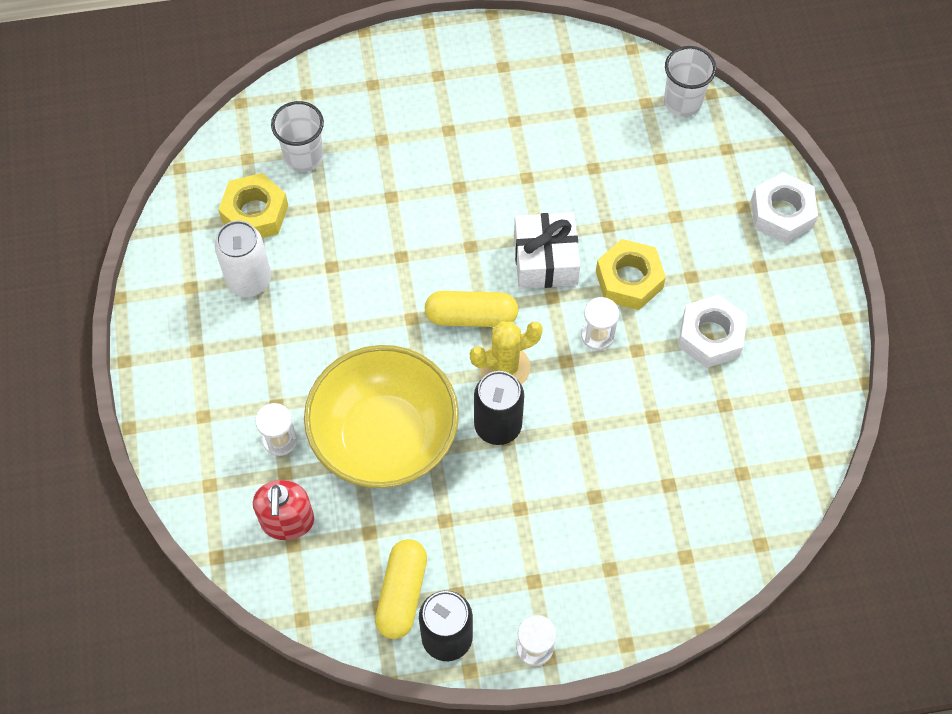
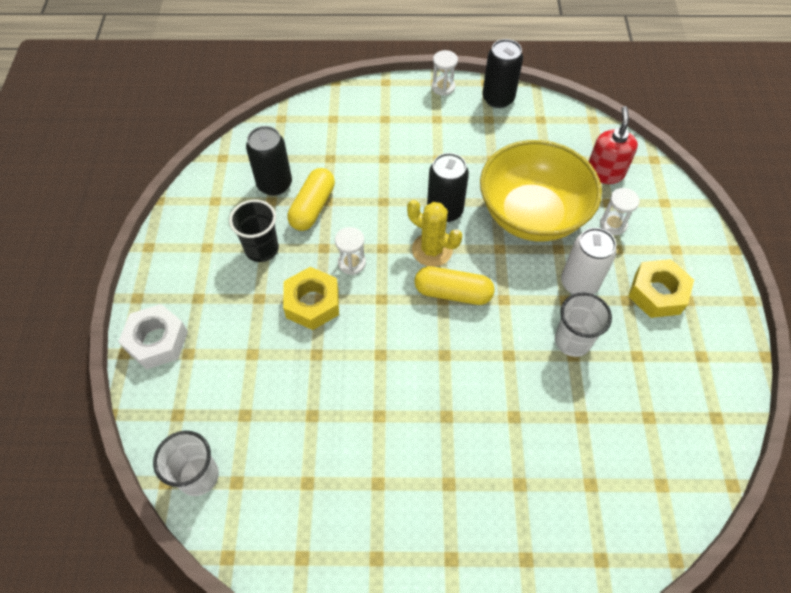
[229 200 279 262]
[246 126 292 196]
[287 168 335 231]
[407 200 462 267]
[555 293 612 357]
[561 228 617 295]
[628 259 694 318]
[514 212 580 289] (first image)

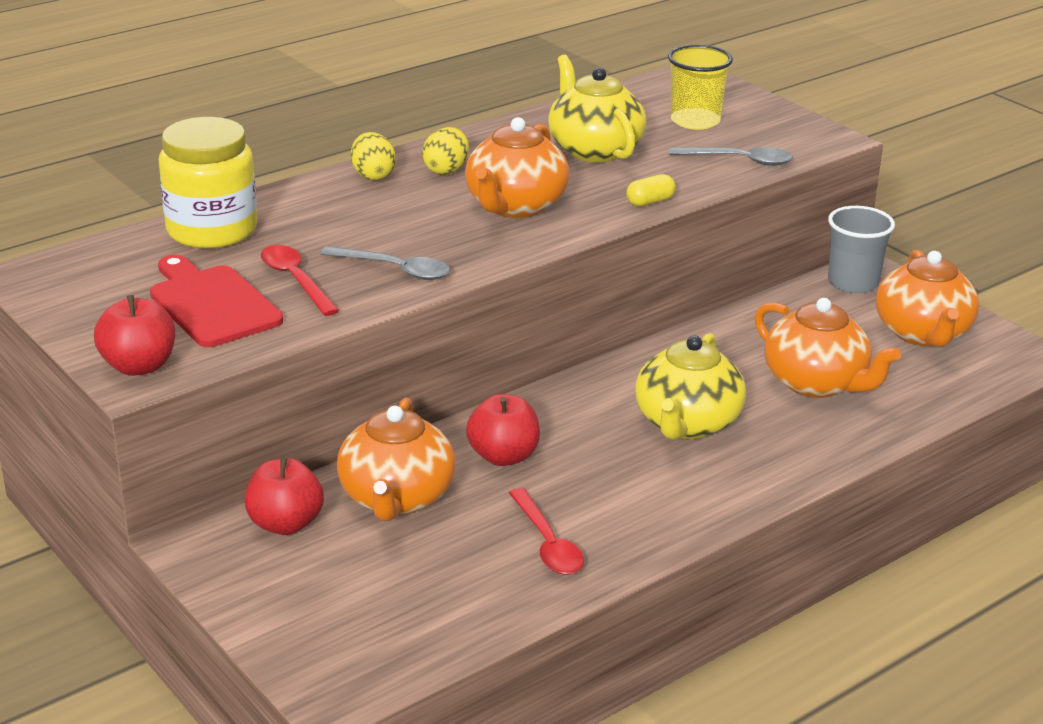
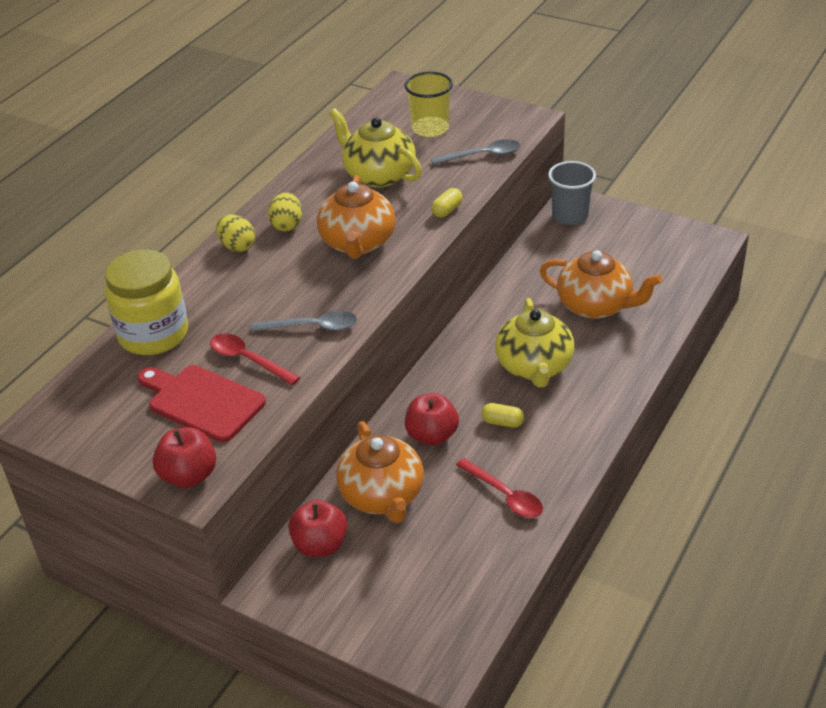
[481 403 524 428]
[876 250 979 347] (first image)

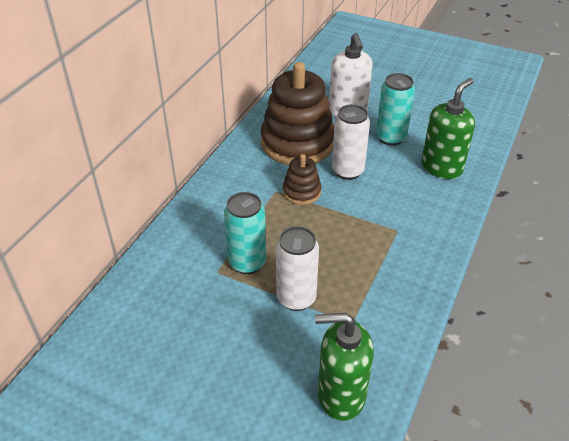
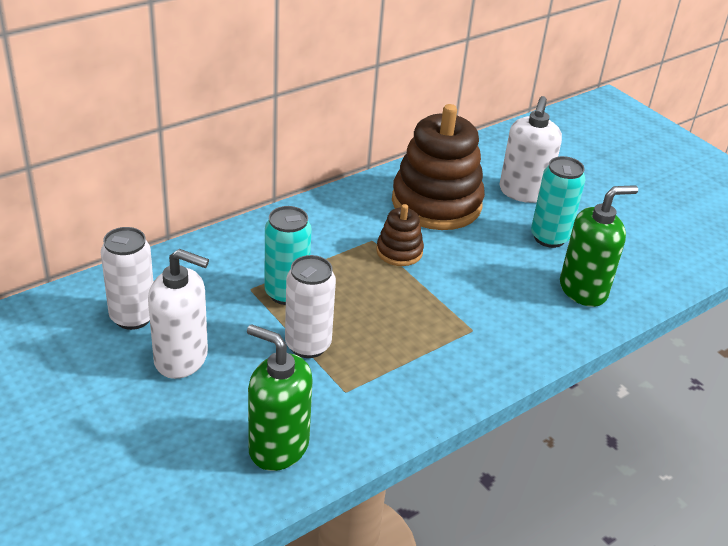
[101 227 153 330]
[148 249 209 379]

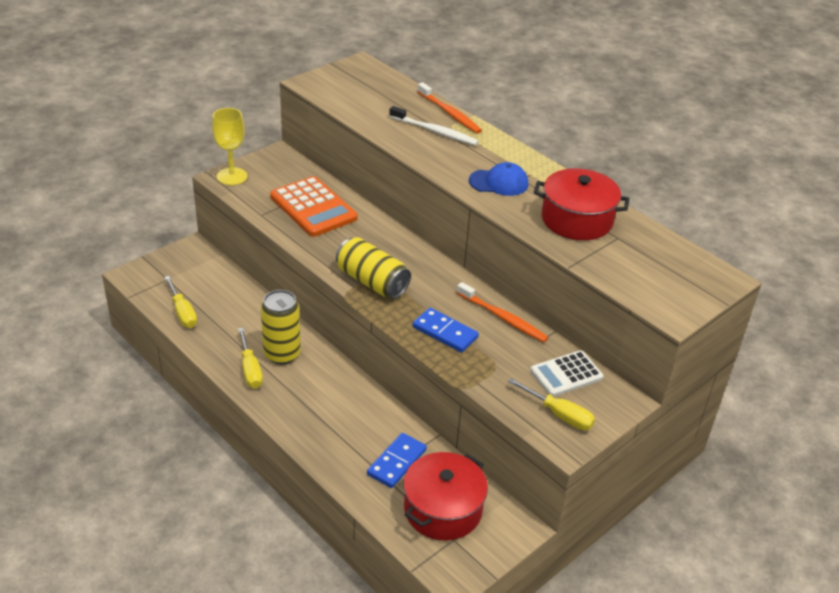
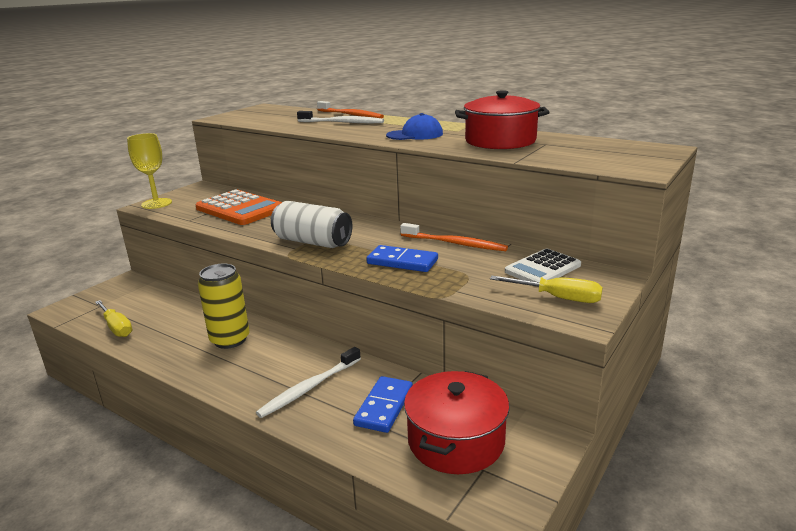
[256 347 361 418]
[271 201 353 248]
[238 328 263 388] (first image)

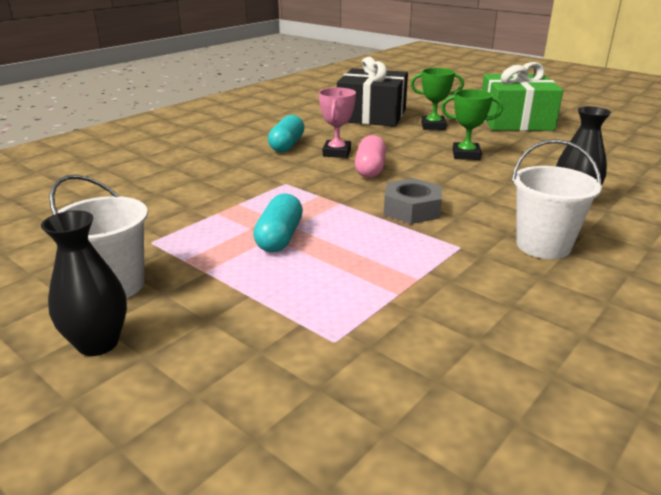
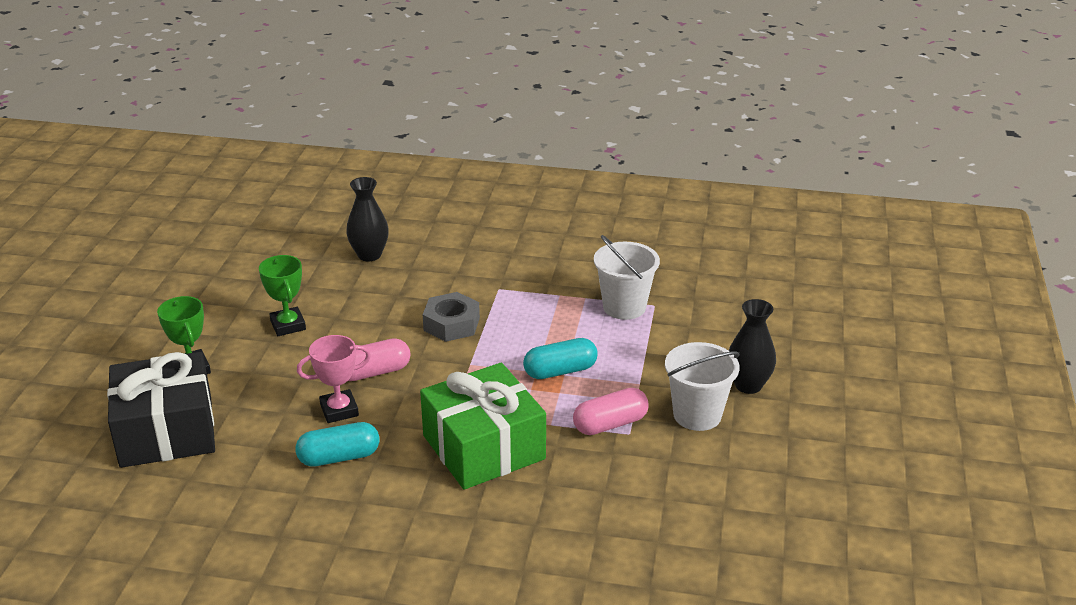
[420 362 546 490]
[573 388 649 435]
[594 235 660 320]

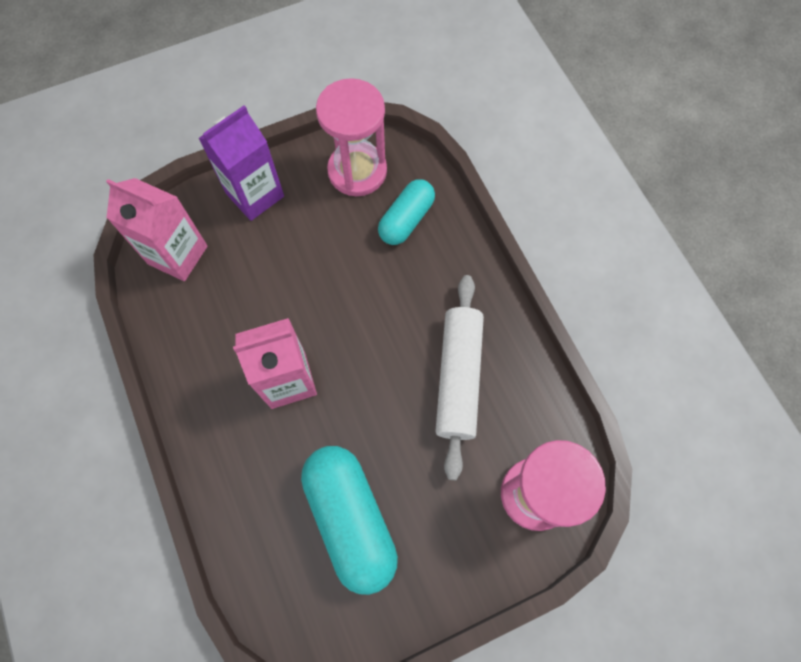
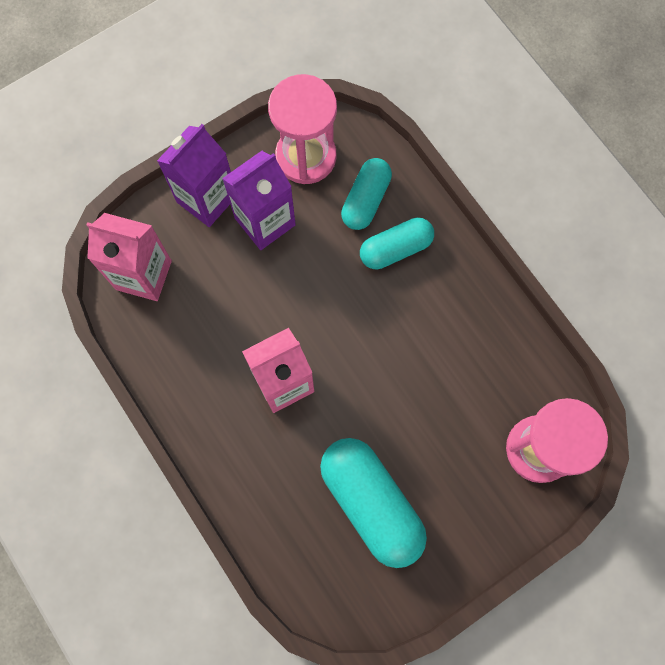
[222 151 296 250]
[360 218 434 269]
[435 275 484 480] (first image)

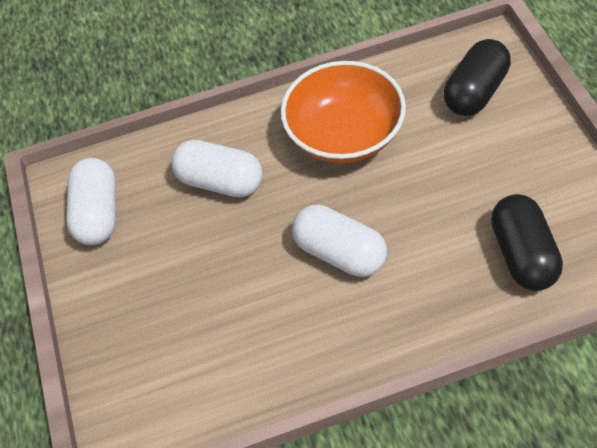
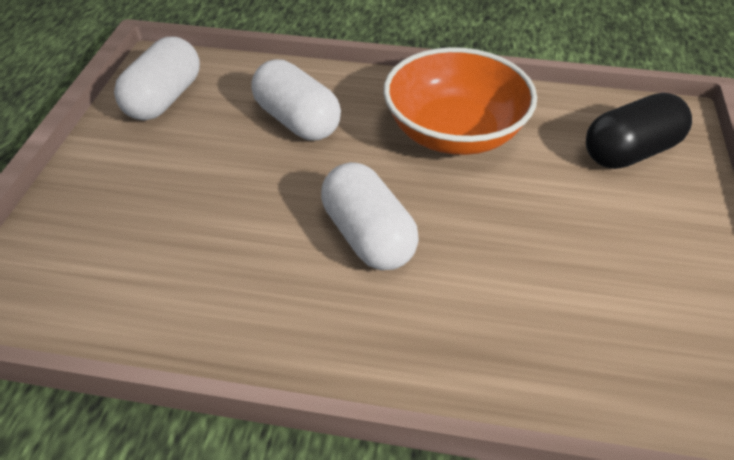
[491 194 563 291] (first image)

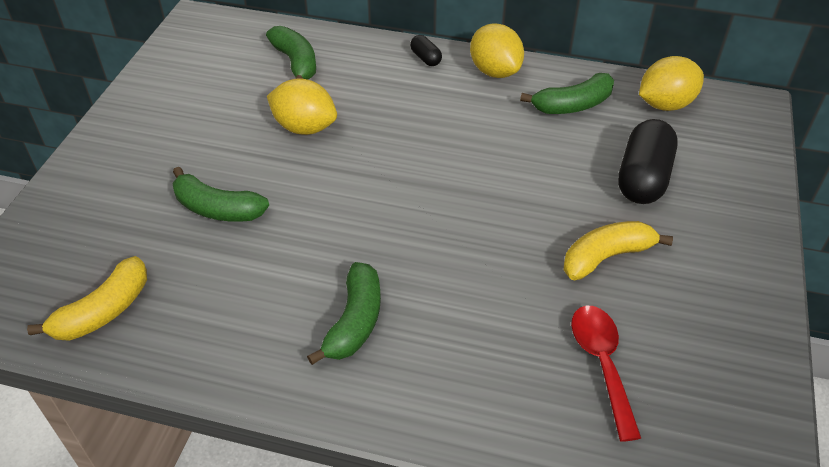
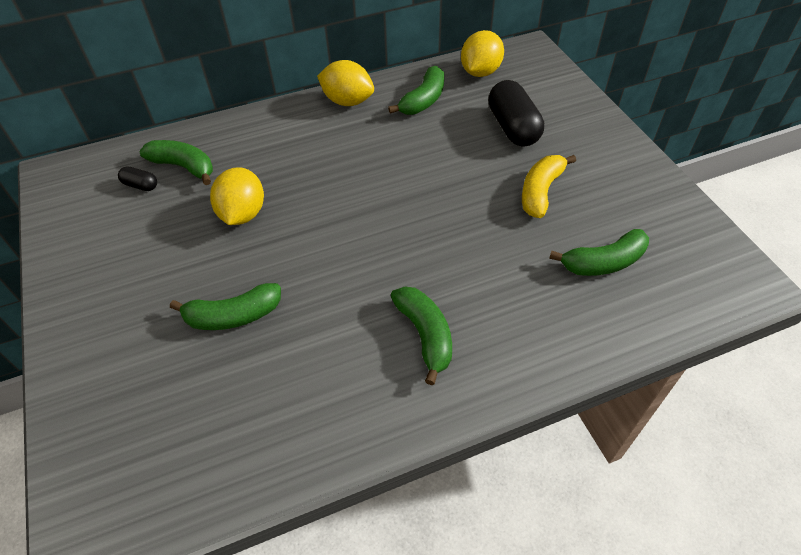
[118 166 157 191]
[210 167 264 225]
[549 229 649 276]
[27 256 147 341] (first image)

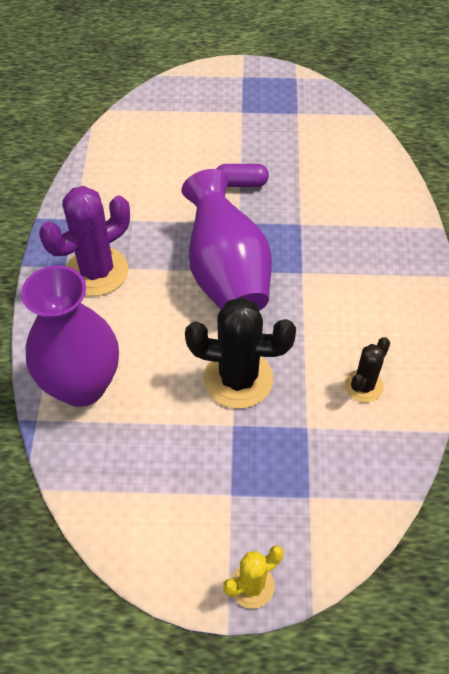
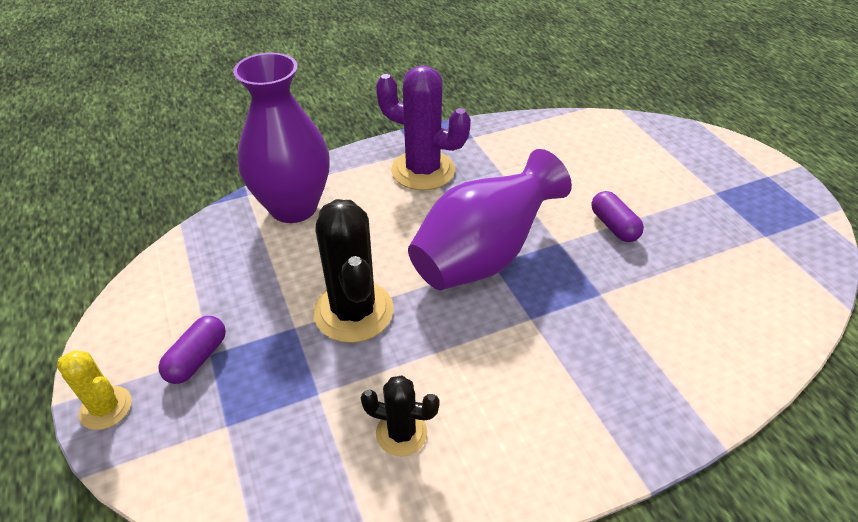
[158 316 226 384]

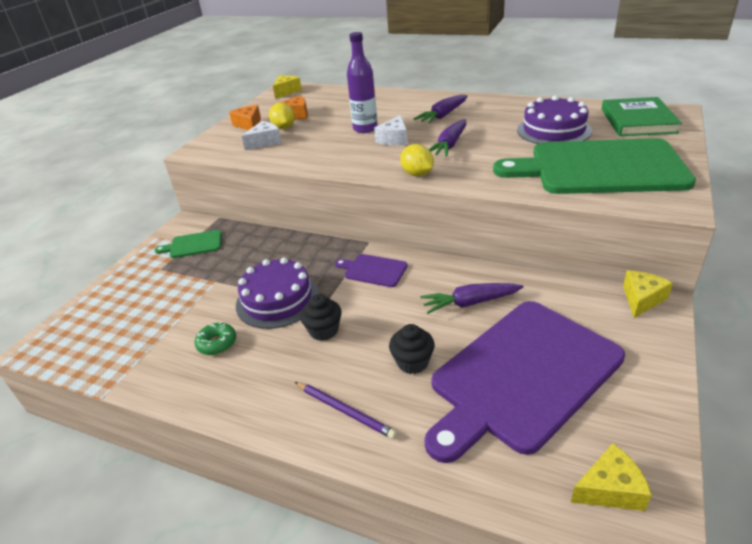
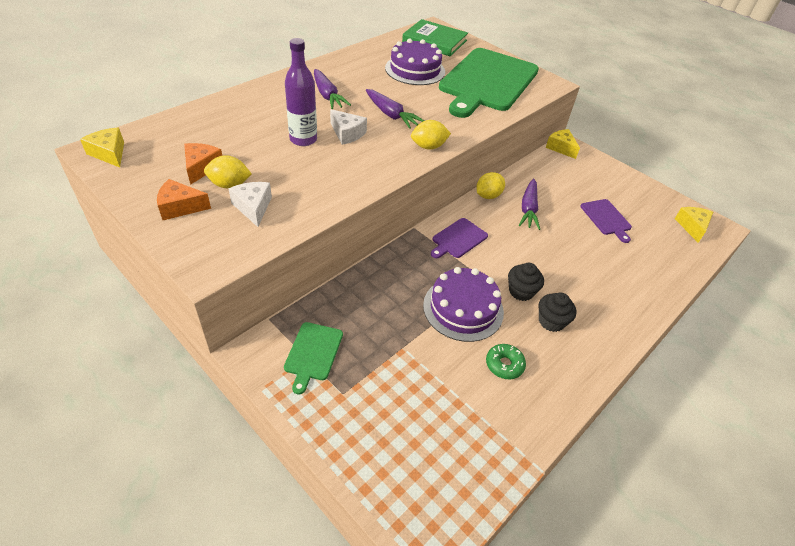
[476 172 505 199]
[538 292 576 332]
[580 199 632 243]
[295 382 397 439] (first image)

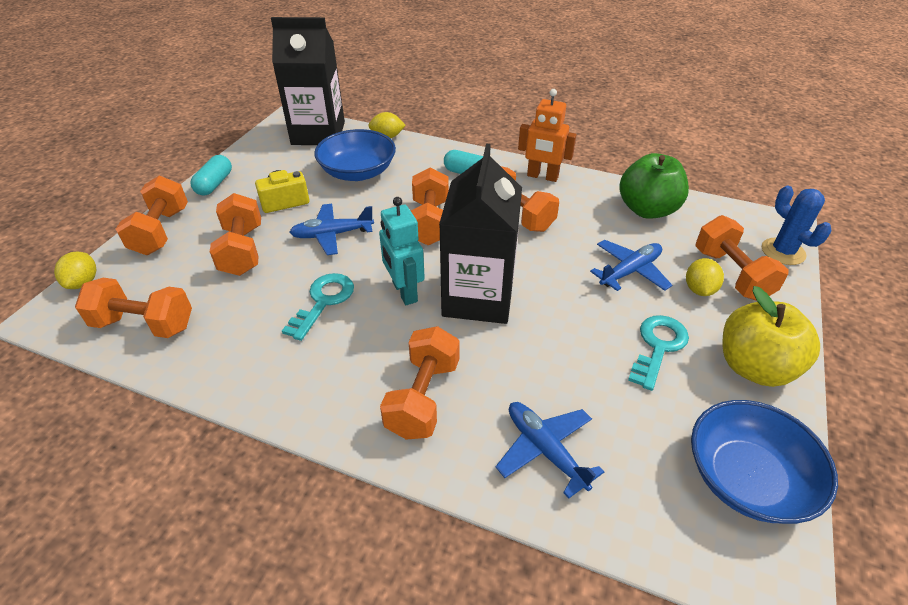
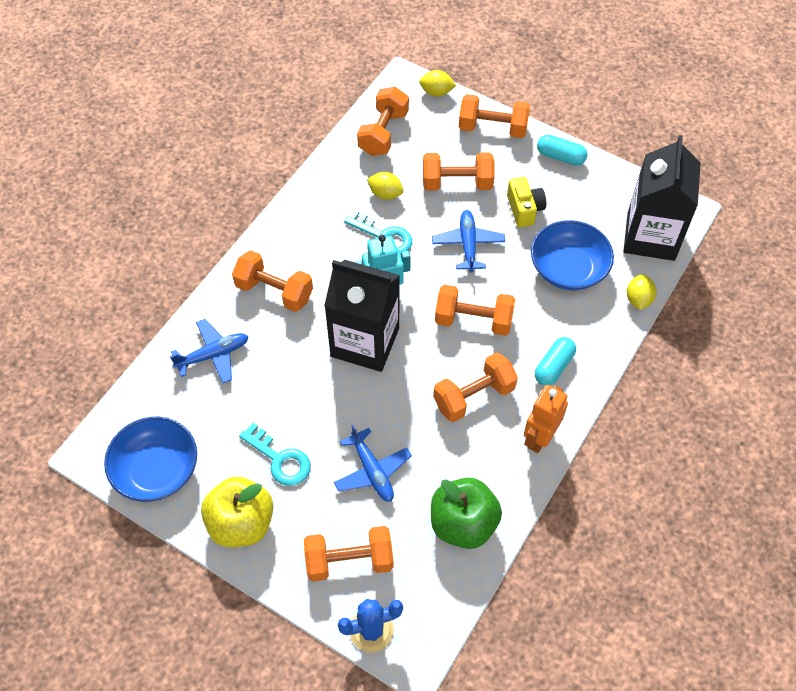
[367 172 404 200]

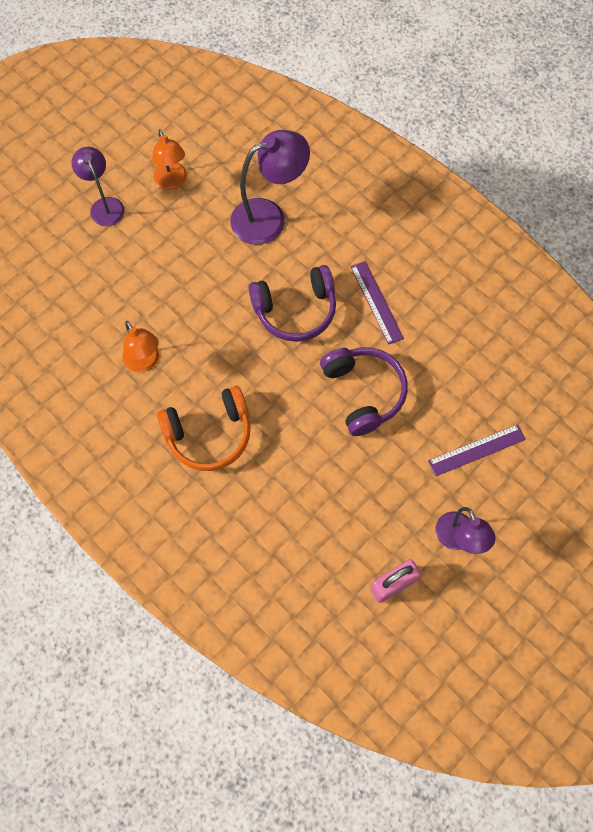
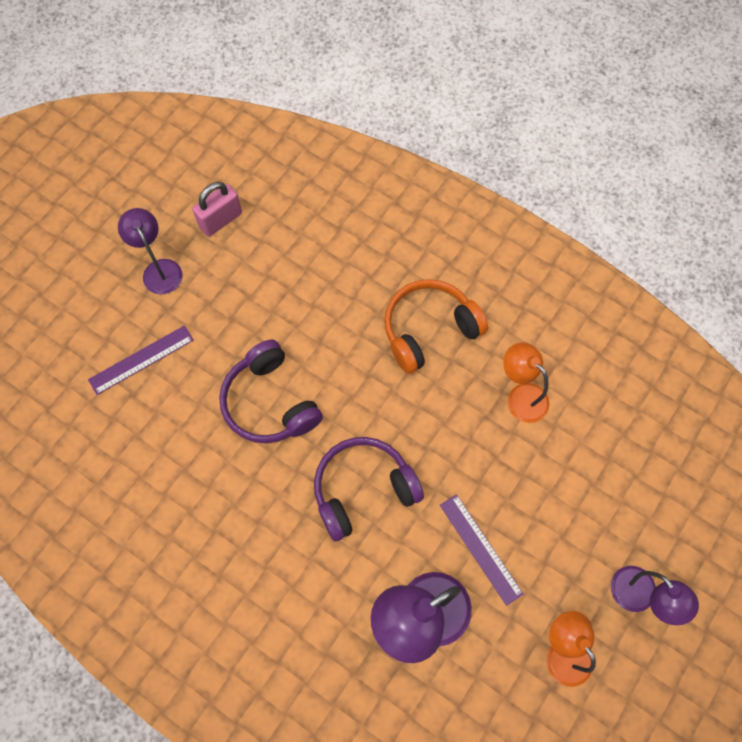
[440 494 524 606]

